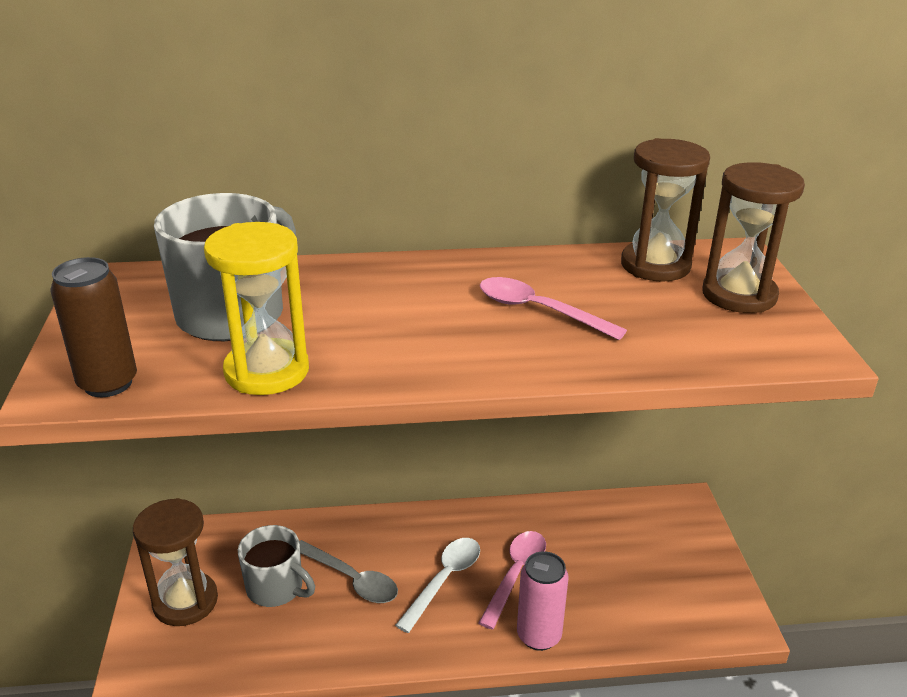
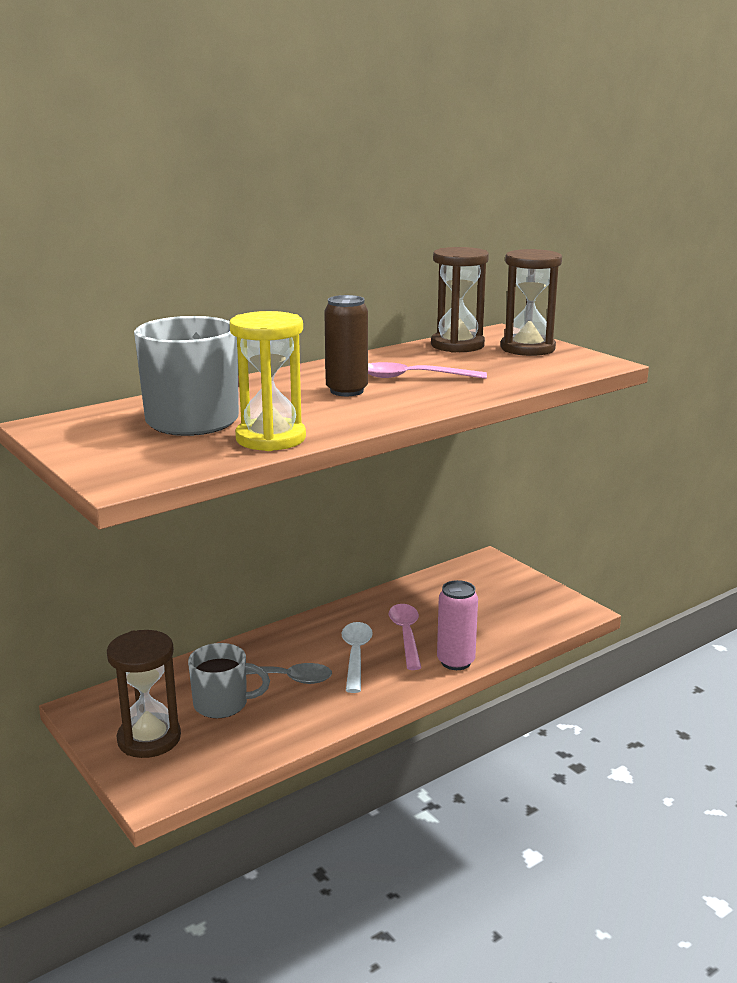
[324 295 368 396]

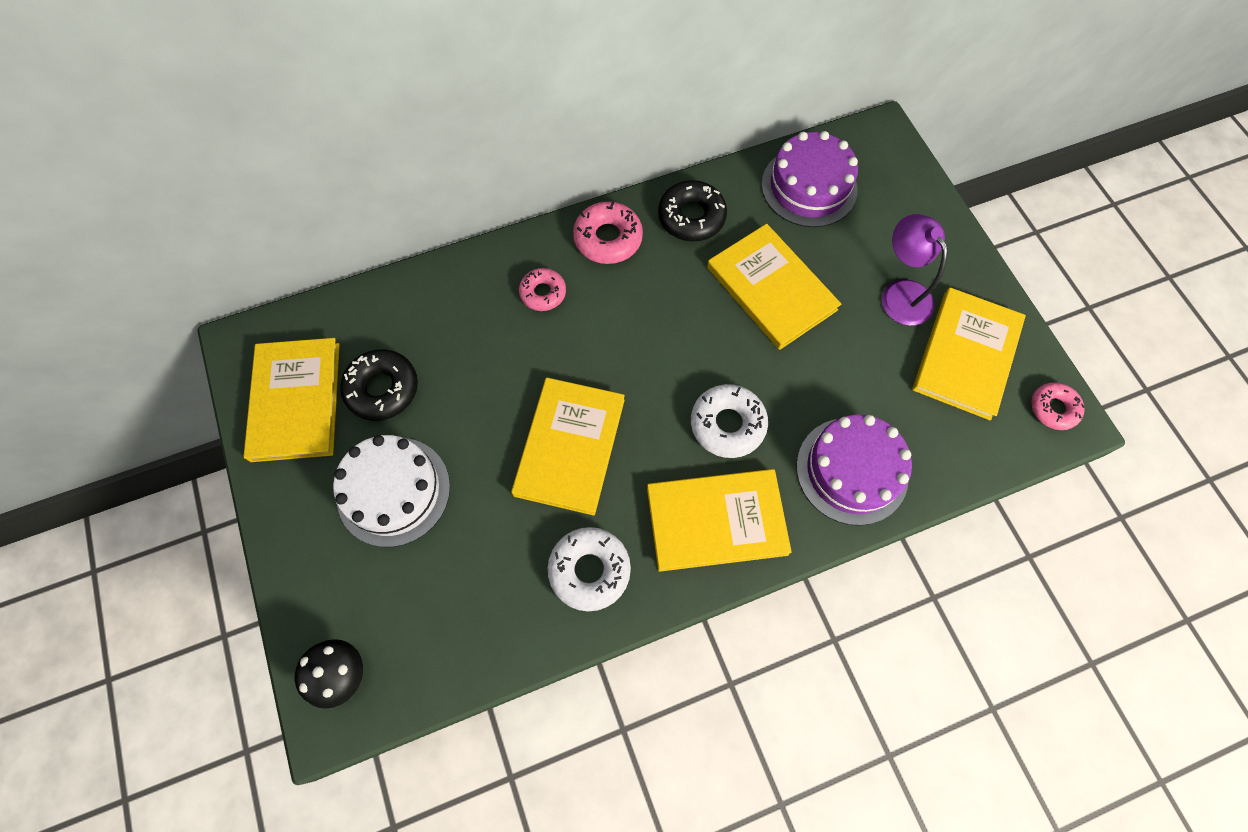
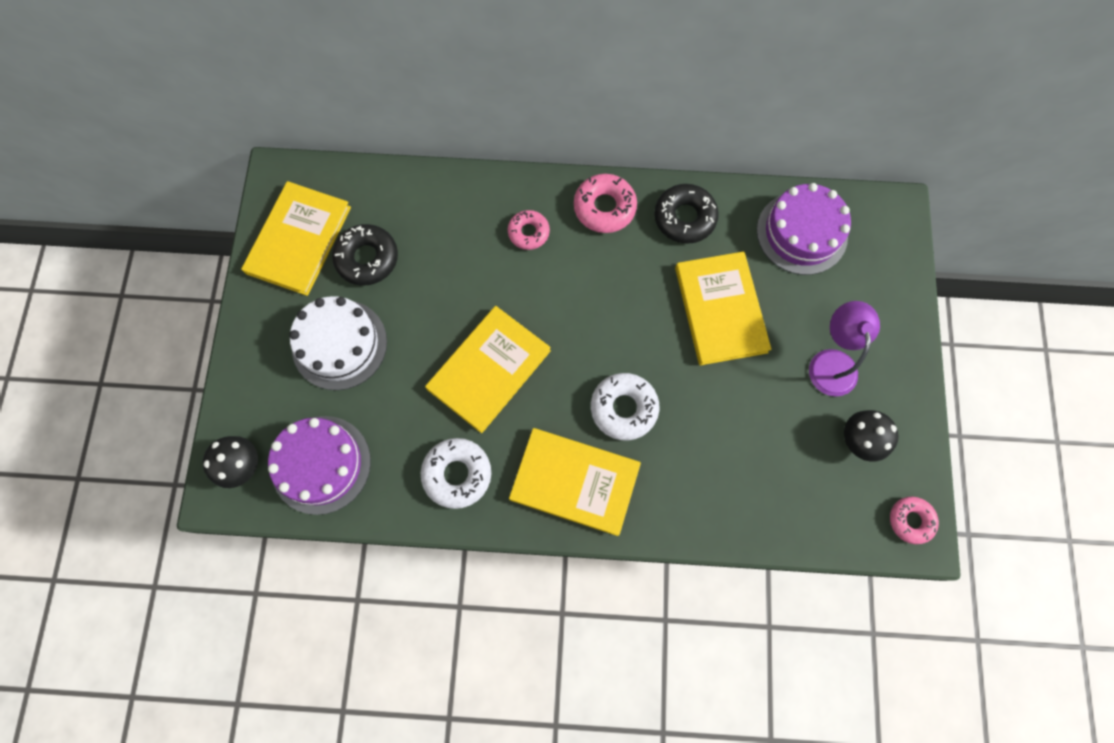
[268 416 371 515]
[844 410 899 462]

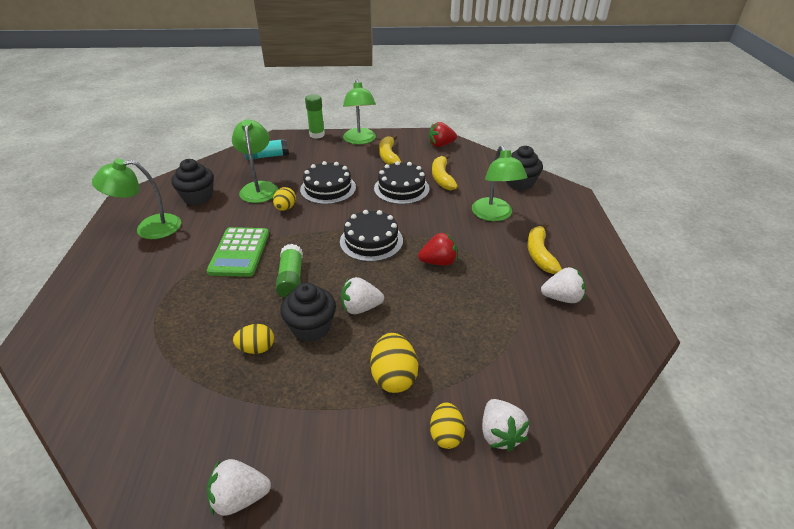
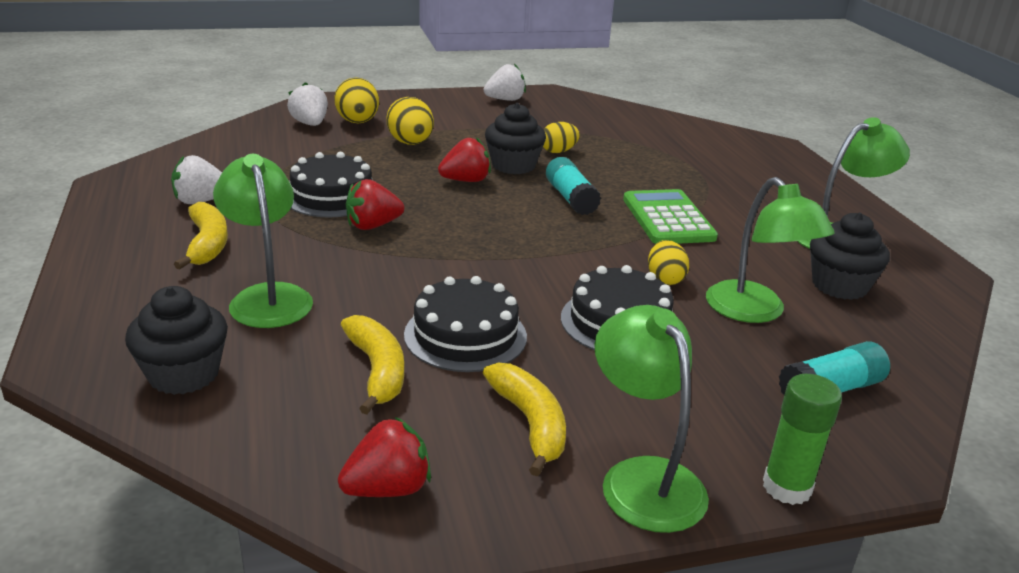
[290 152 372 218]
[334 77 379 123]
[438 137 491 182]
[546 157 601 215]

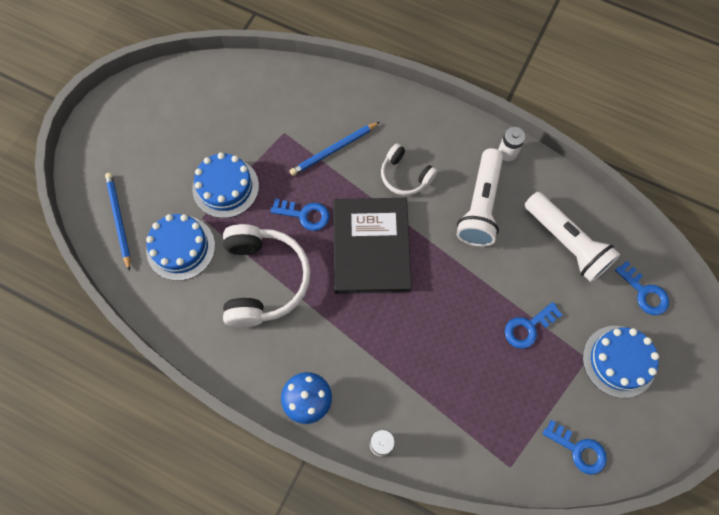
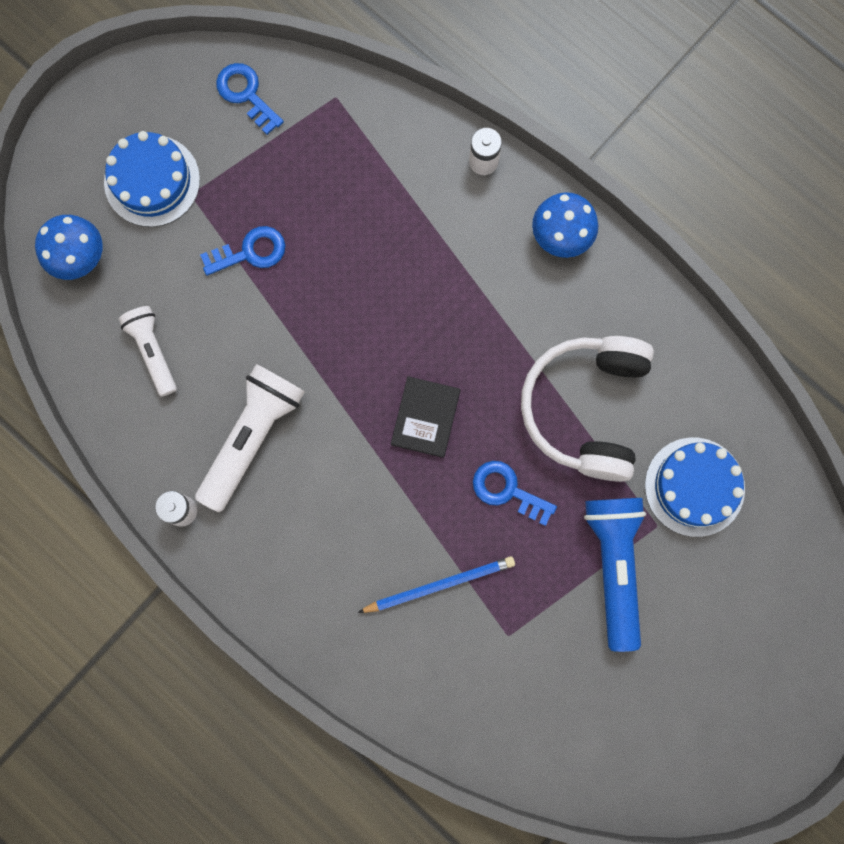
[35 215 103 280]
[119 306 177 397]
[391 376 461 458]
[584 498 646 652]
[105 173 131 271] (first image)
[381 143 437 195] (first image)

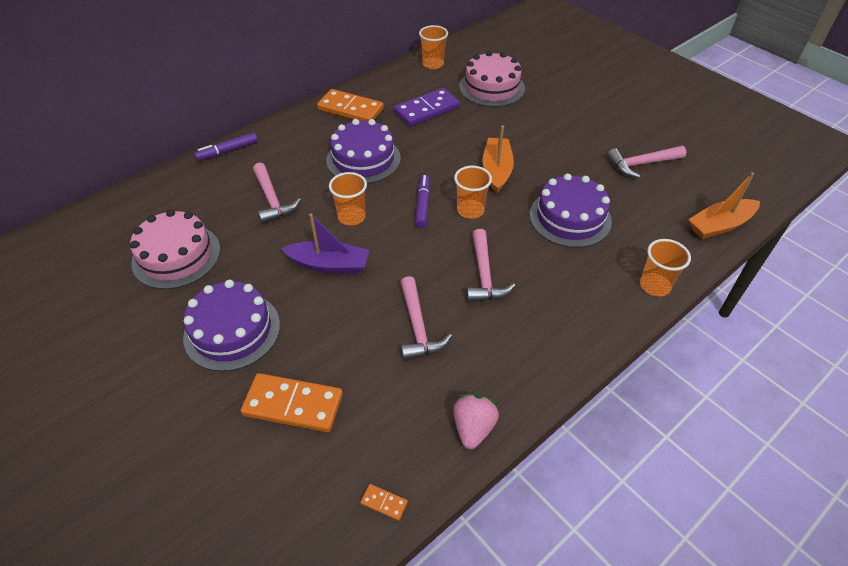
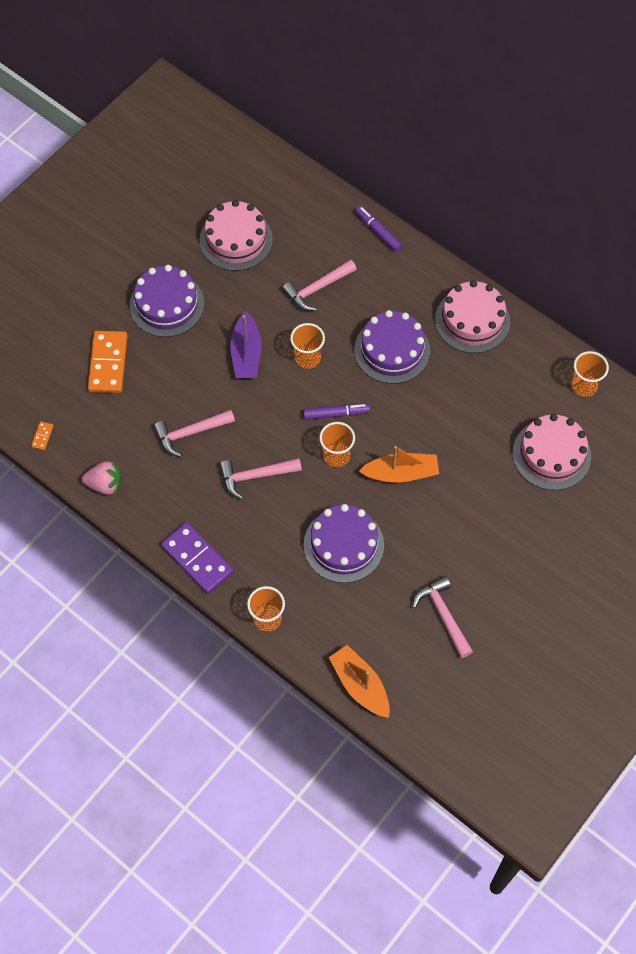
[161 522 234 594]
[435 280 510 353]

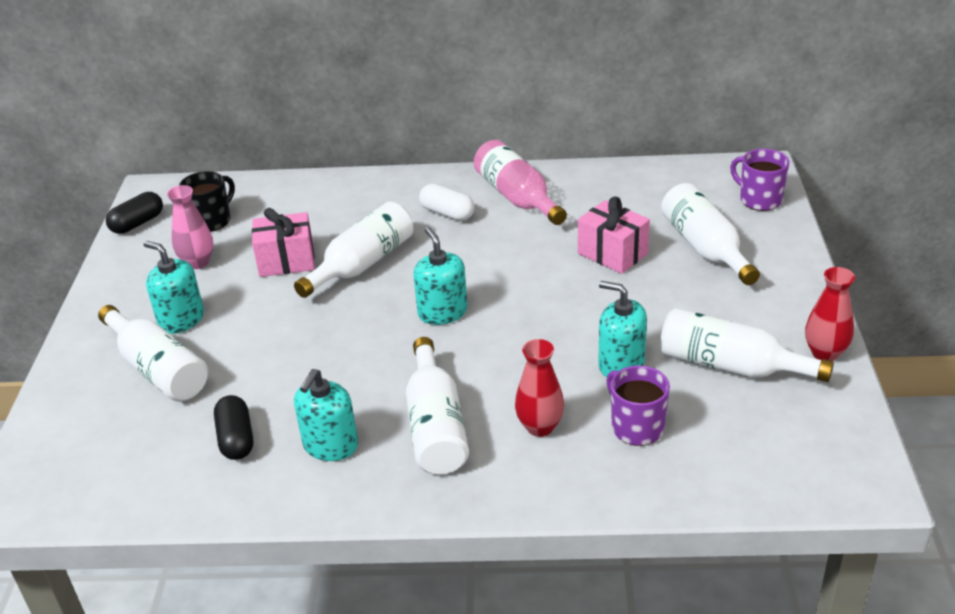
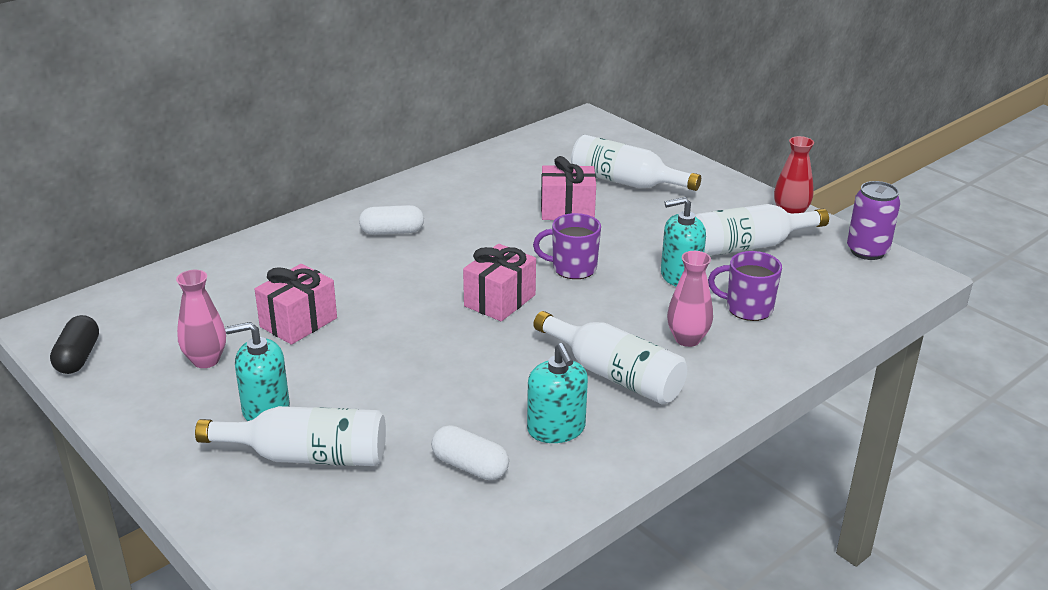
[431 425 509 480]
[463 244 536 321]
[533 213 601 279]
[667 251 713 347]
[847 181 900 260]
[179 171 235 232] (first image)
[294 202 413 298] (first image)
[474 140 567 225] (first image)

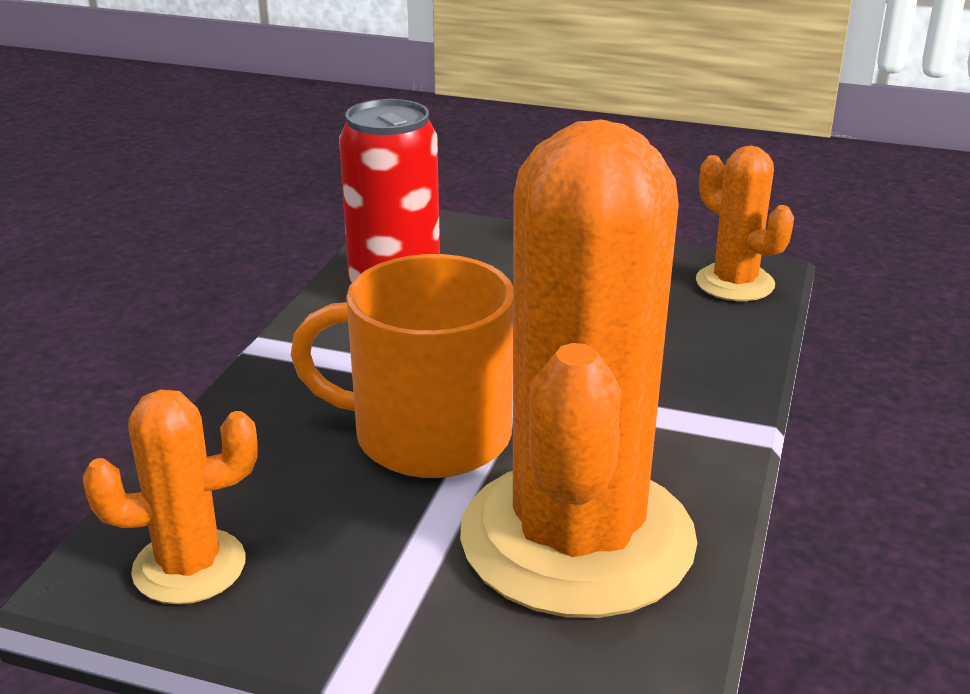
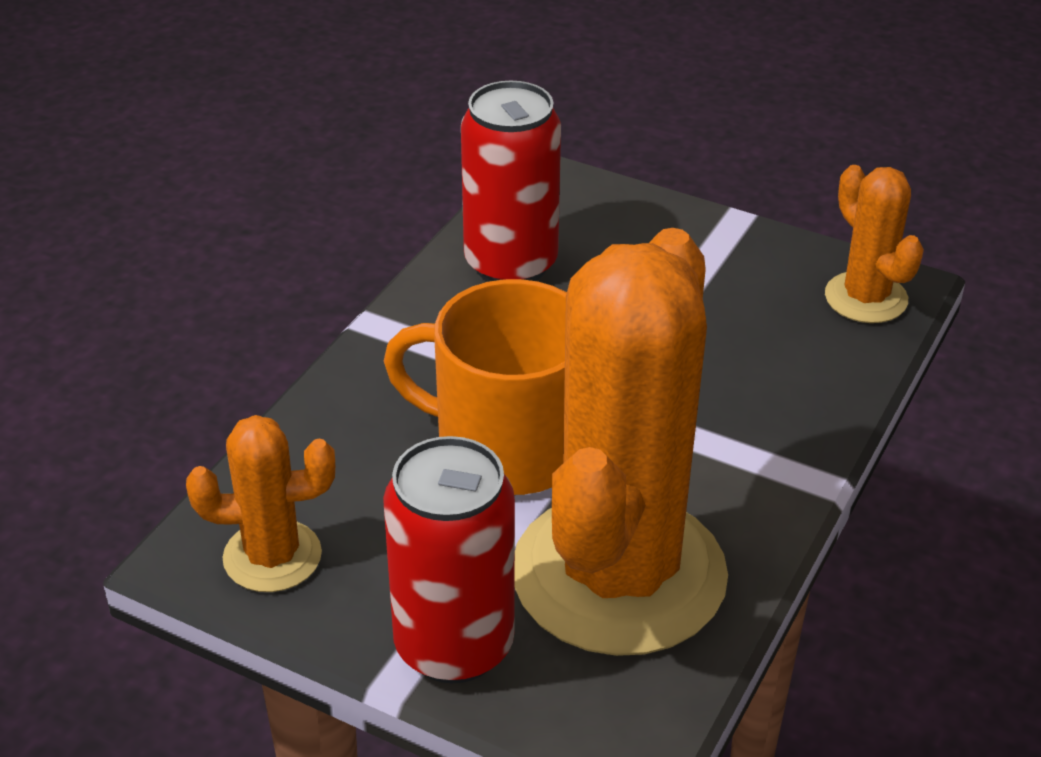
[383 436 515 683]

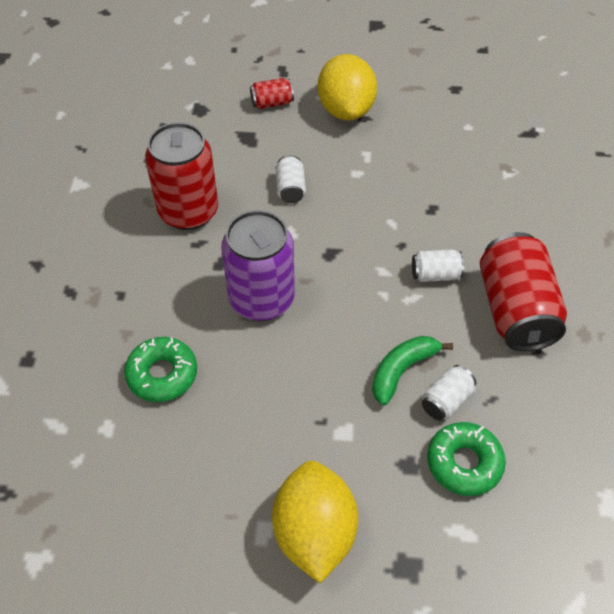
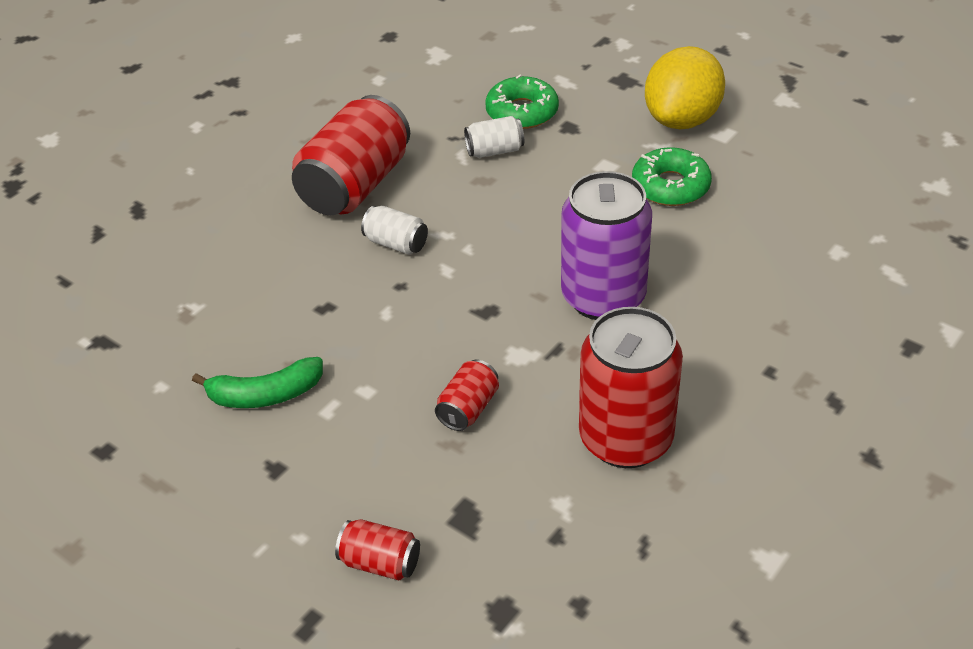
[192 357 323 408]
[435 360 499 431]
[632 147 712 206]
[318 54 377 120] (first image)

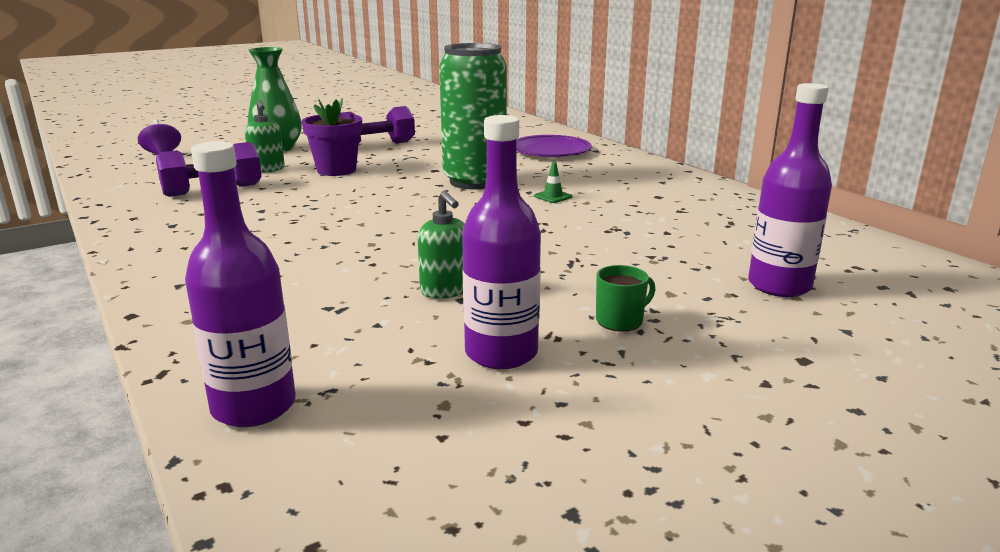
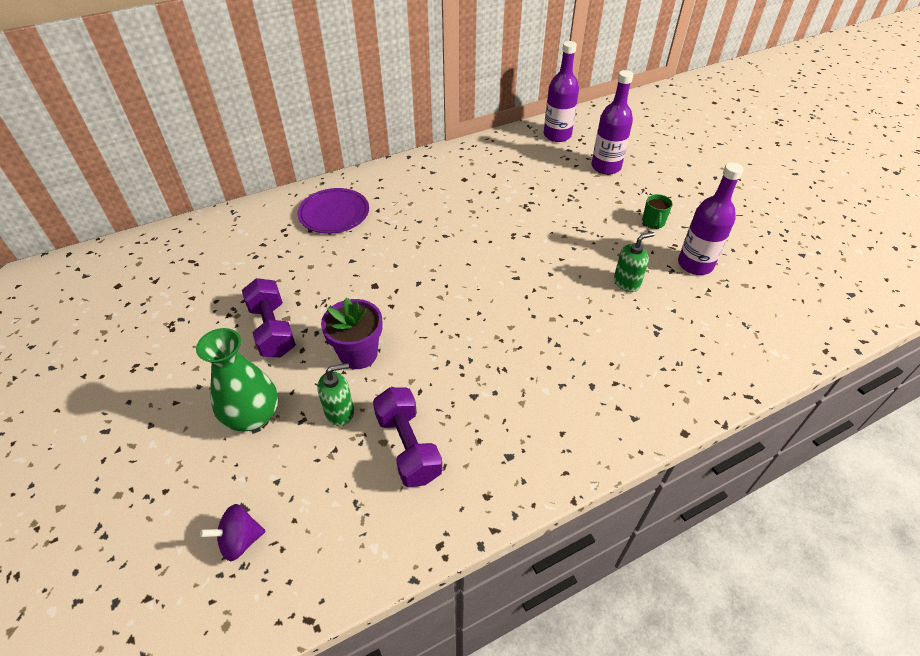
[544 41 579 142]
[642 194 673 229]
[439 43 507 189] (first image)
[534 162 572 203] (first image)

